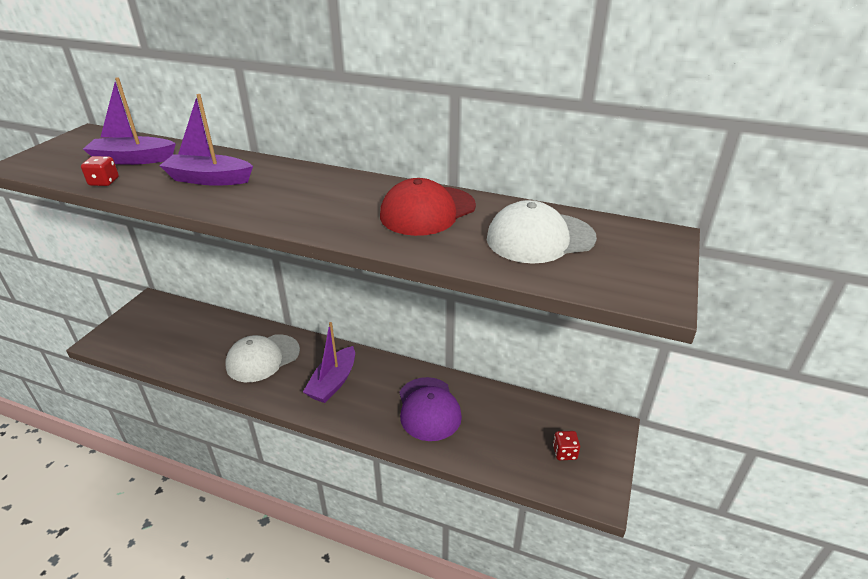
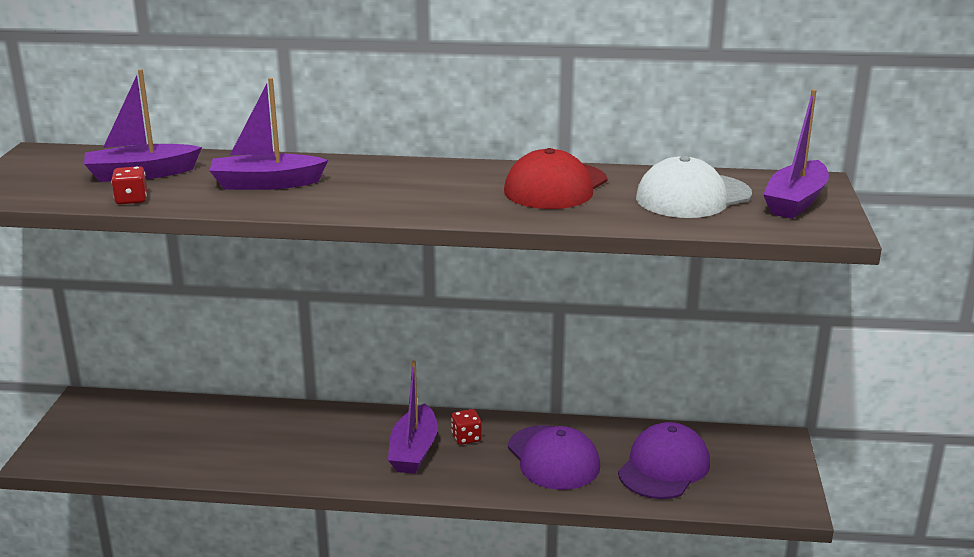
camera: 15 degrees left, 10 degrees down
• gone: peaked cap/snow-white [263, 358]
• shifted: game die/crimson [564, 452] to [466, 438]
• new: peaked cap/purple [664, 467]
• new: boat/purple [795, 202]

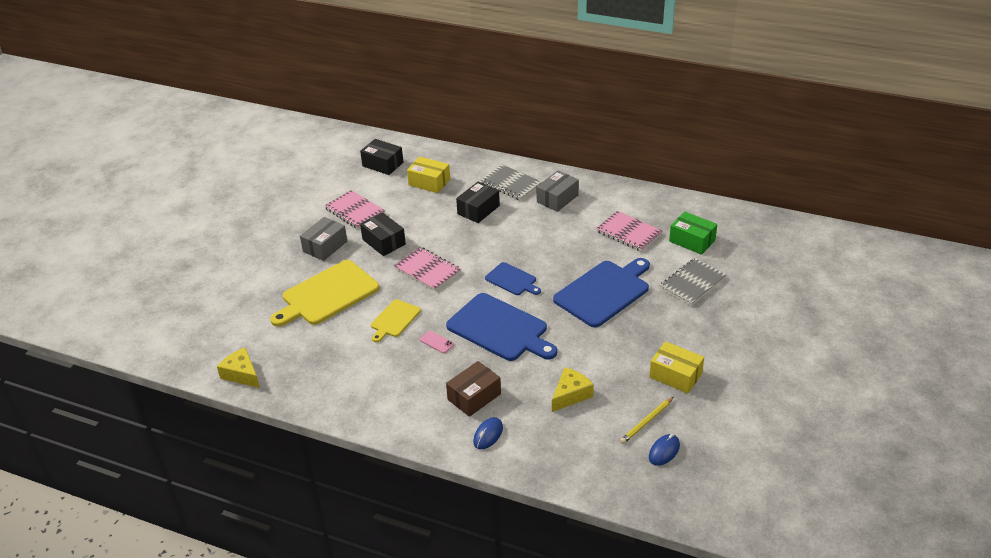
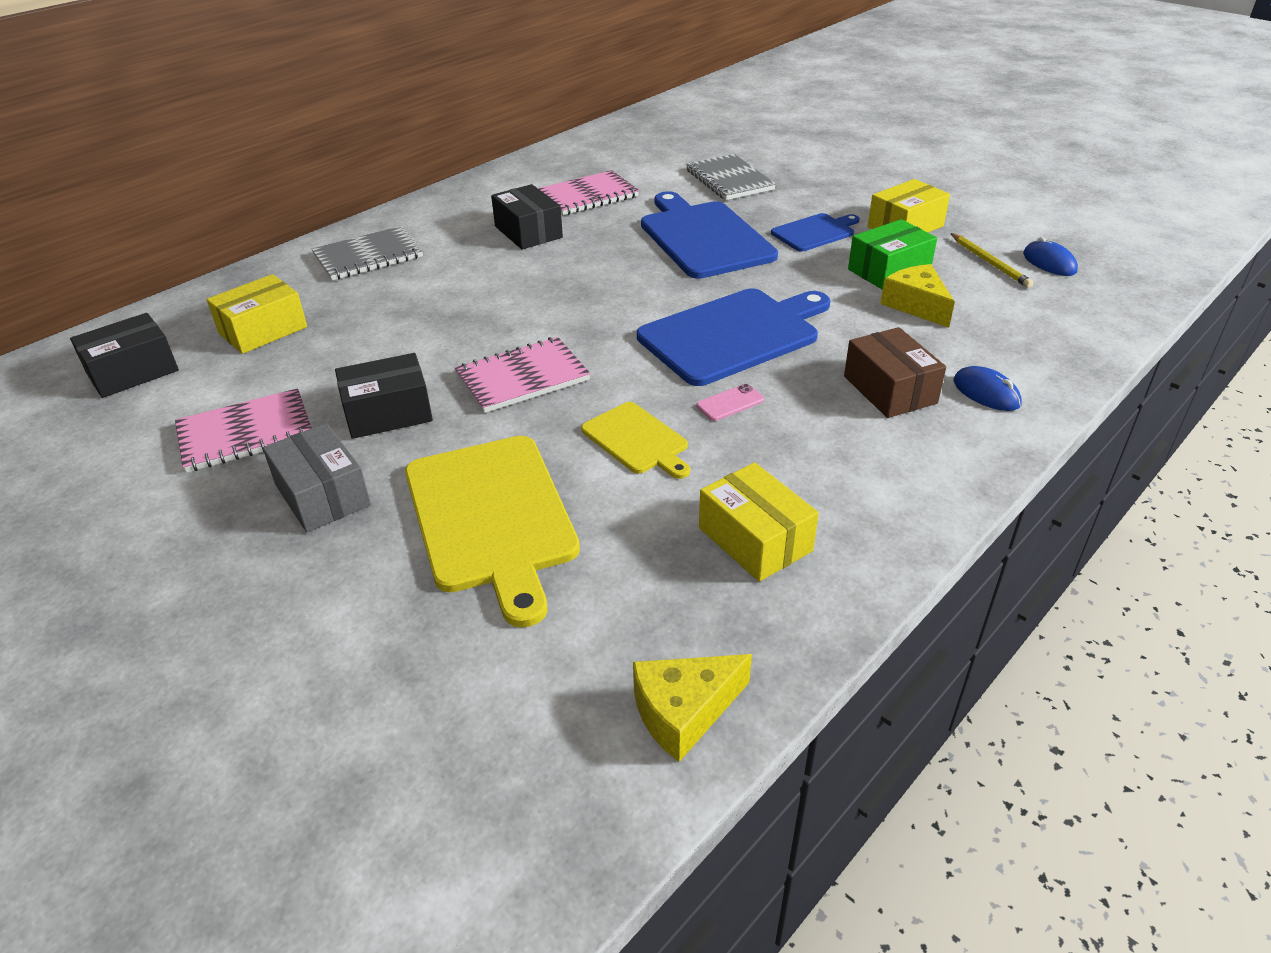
camera: 70 degrees left, 0 degrees up
• shifted: parcel/black [478, 210] to [528, 232]
• shifted: cutting board/cobalt [512, 280] to [815, 232]
• gone: parcel/gray [557, 199]
• shifted: parcel/green [692, 241] to [889, 270]
• new: parcel/yellow [755, 539]

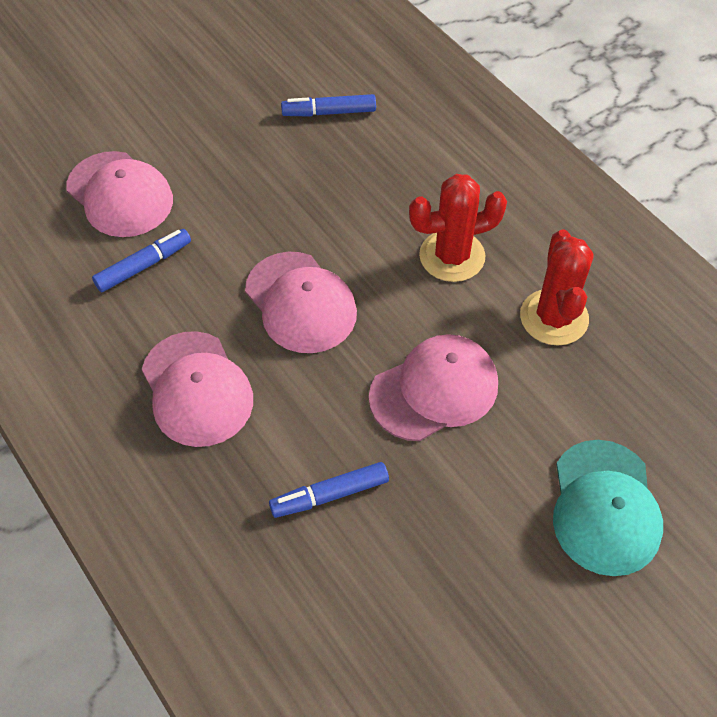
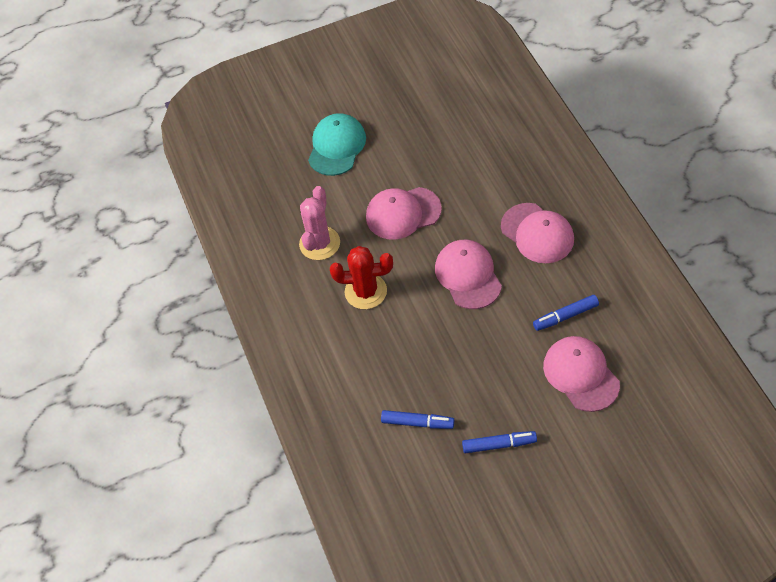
camera: 160 degrees left, 0 degrees up
• rotated: peaked cap/rosy [197, 389] = [537, 233] 150 degrees clockwise
• shifted: marker/cobalt [329, 495] to [499, 444]
• repainted: cactus/crimson [554, 317] to cactus/rosy [319, 243]

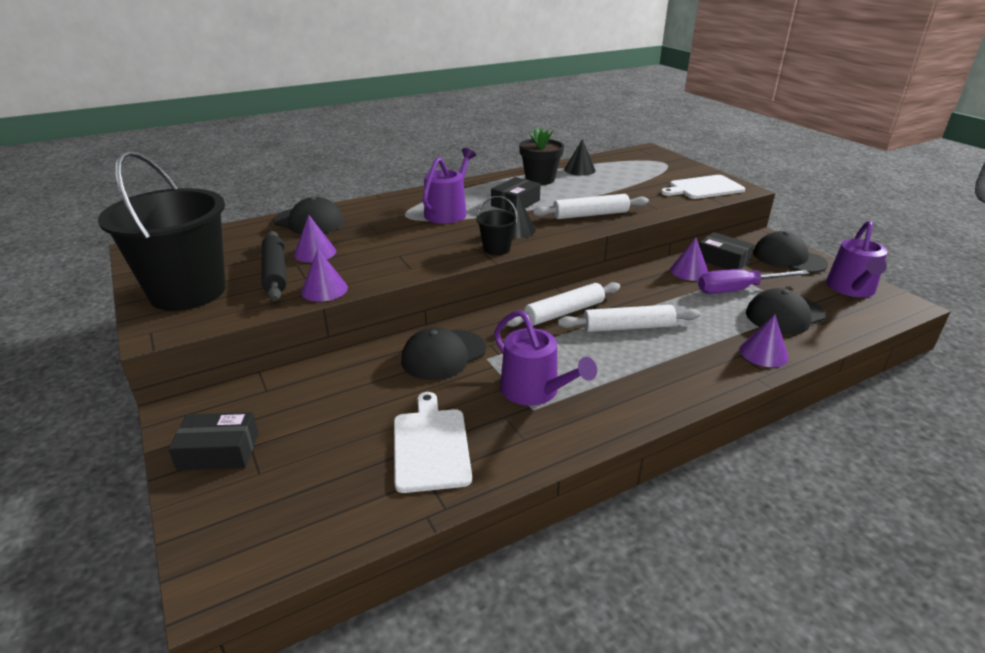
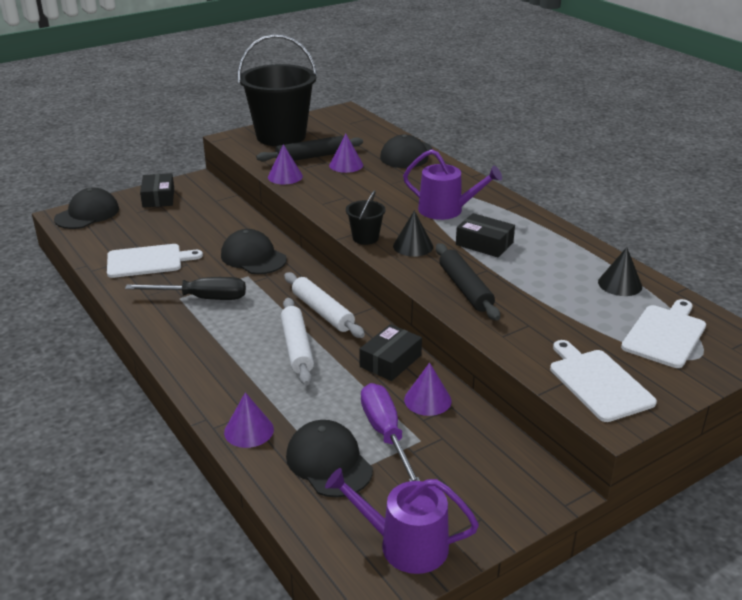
camera: 85 degrees right, 0 degrees up
• swapped: watering can/purple [535, 391] to screwdriver/black [202, 298]
• gone: plant pot/black [540, 179]
• repainted: rolling pin/snow-white [590, 215] to rolling pin/black [465, 288]
• shifted: parcel/black [722, 260] to [390, 361]
• shifted: peaked cap/black [788, 258] to [87, 214]
• new: cutting board/snow-white [665, 334]

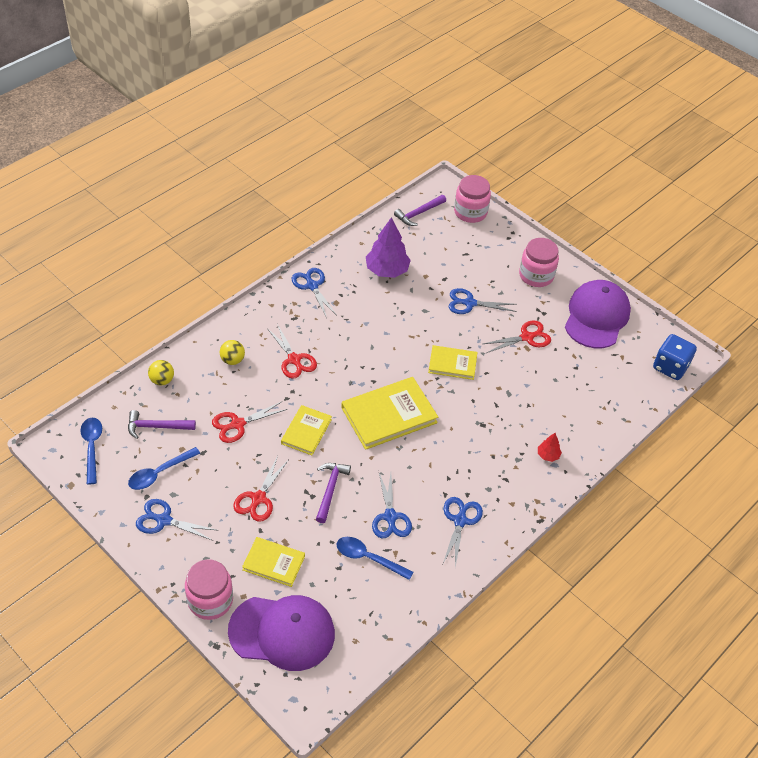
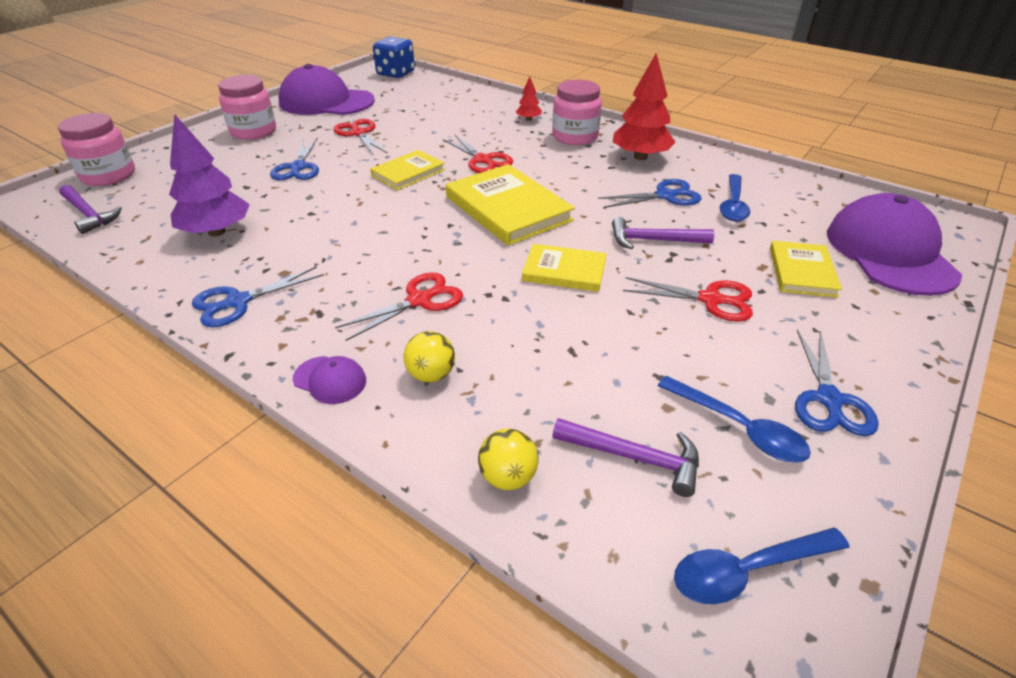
camera: 95 degrees left, 10 degrees down
• rotated: claw hammer/purple [156, 427] = [634, 458] 60 degrees counterclockwise
• shifted: jam jar/rosy [210, 600] to [575, 137]
• shifted: pair of scissors/crimson [237, 424] to [483, 160]
• rotated: book/yellow [452, 364] = [408, 173] 45 degrees clockwise
• swapped: pair of scissors/cobalt [460, 520] to toy tree/crimson [640, 157]
• new: peaked cap/purple [330, 380]

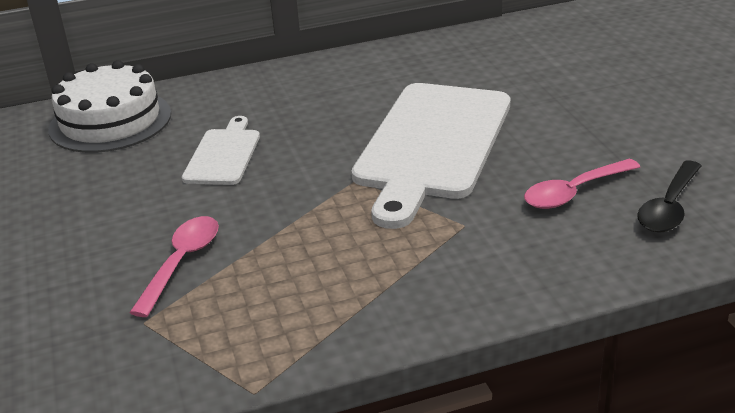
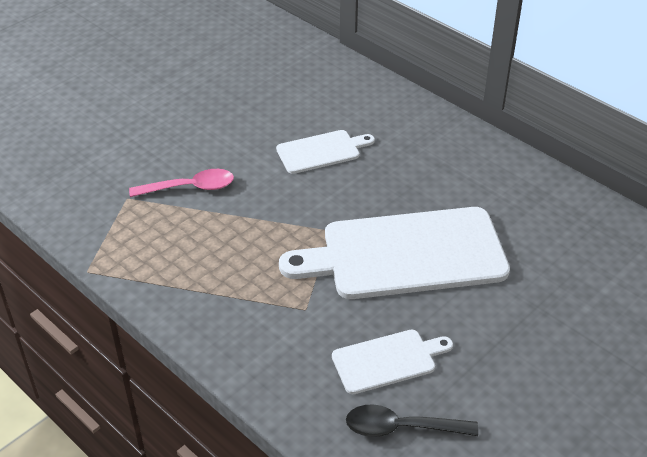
camera: 60 degrees right, 10 degrees up
• gone: gateau/snow-white [110, 121]
• swapped: tablespoon/rosy [574, 192] to cutting board/snow-white [387, 361]

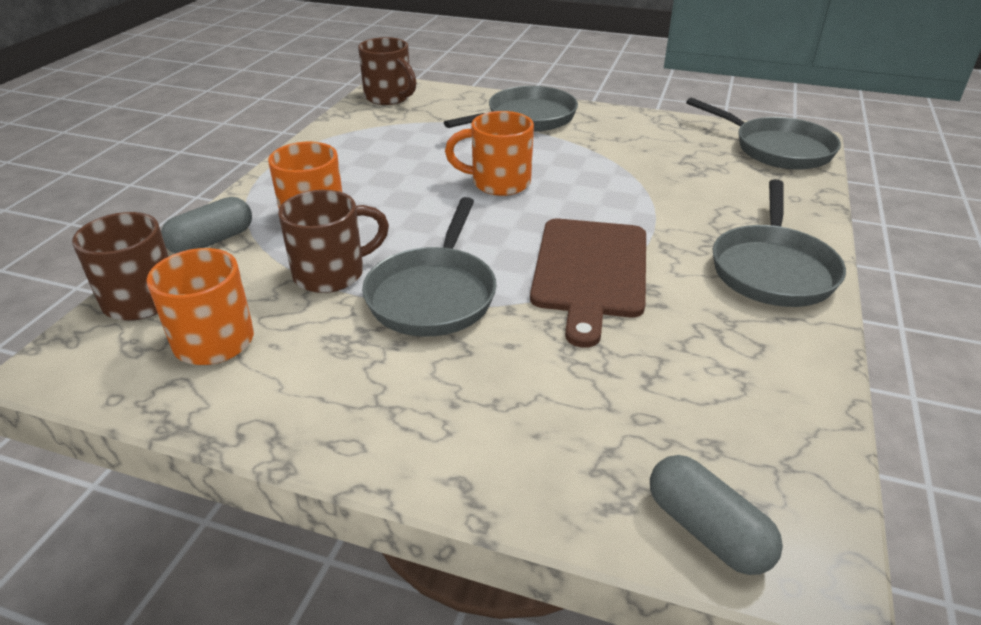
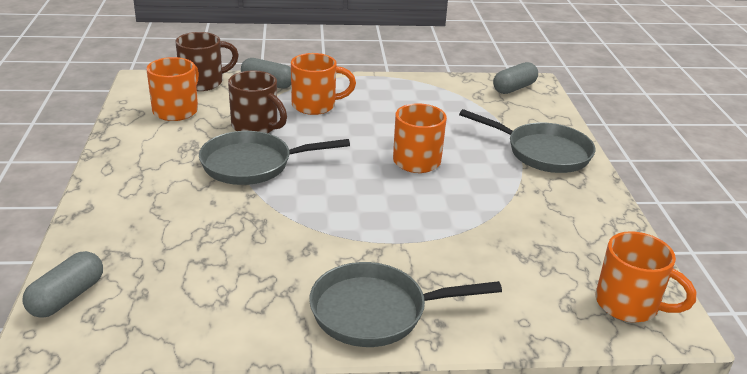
camera: 65 degrees right, 5 degrees down
• swapped: coffee mug/russet [389, 97] to capsule/gray [514, 88]
• gone: cutting board/russet [590, 271]
• swapped: frying pan/gray [777, 149] to coffee mug/orange [629, 305]

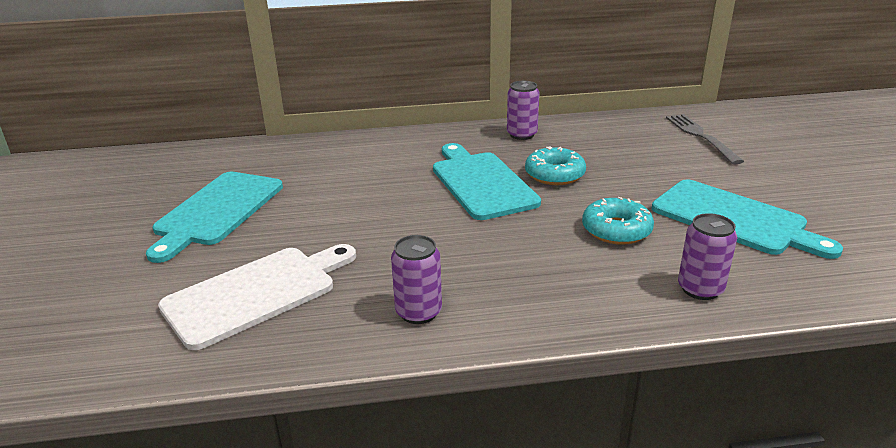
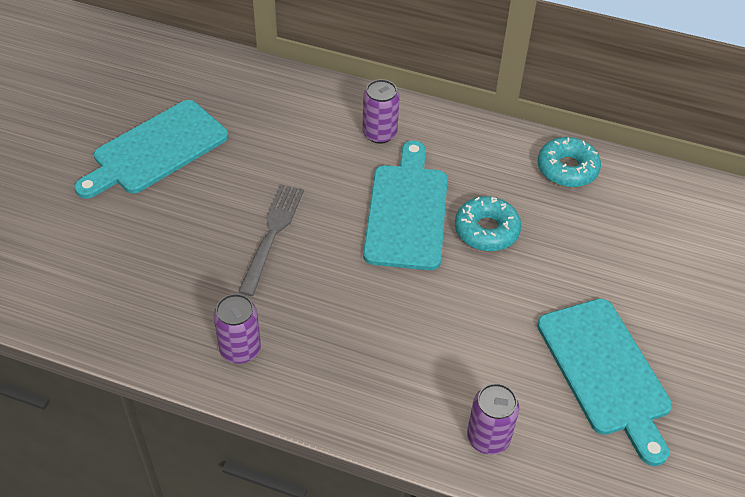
camera: 25 degrees right, 20 degrees up
• gone: cutting board/snow-white [256, 293]
• shifted: can/purple [522, 134] to [379, 133]
• shifted: doughnut/aqua [616, 230] to [567, 169]
• shifted: fork/gray [700, 136] to [272, 234]

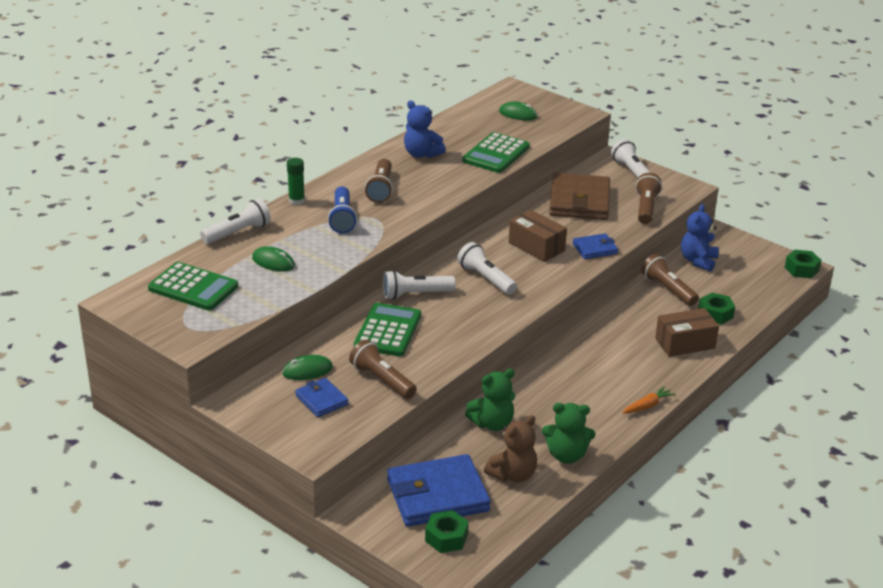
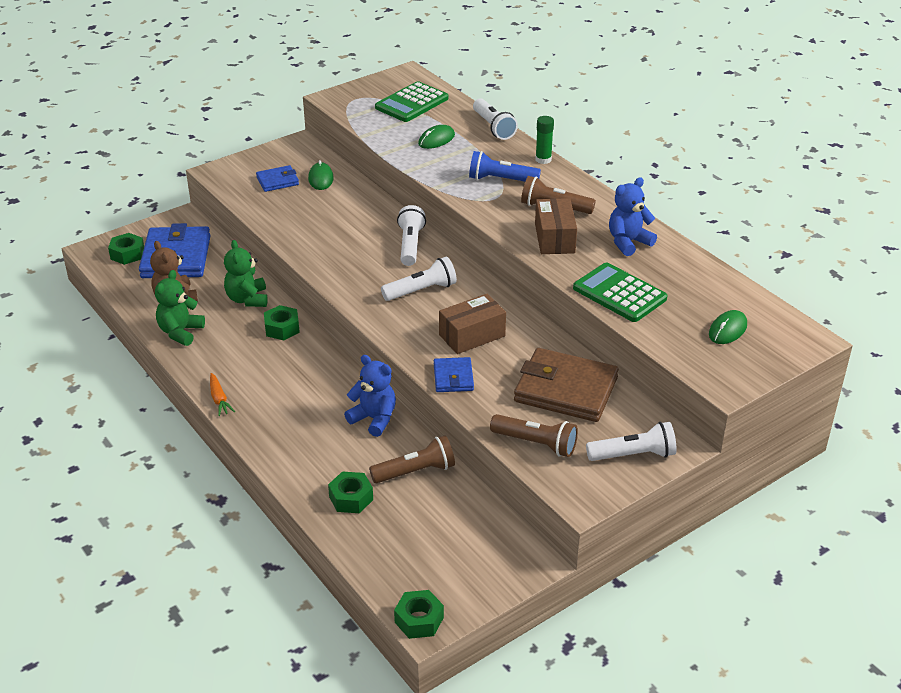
camera: 105 degrees right, 5 degrees up
• gone: flashlight/russet [382, 380]
• gone: calculator/green [388, 331]
• shifted: parcel/russet [685, 343] to [554, 238]
• shifted: teddy bear/cobalt [698, 261] to [374, 419]
• new: hexagon nut/green [282, 328]

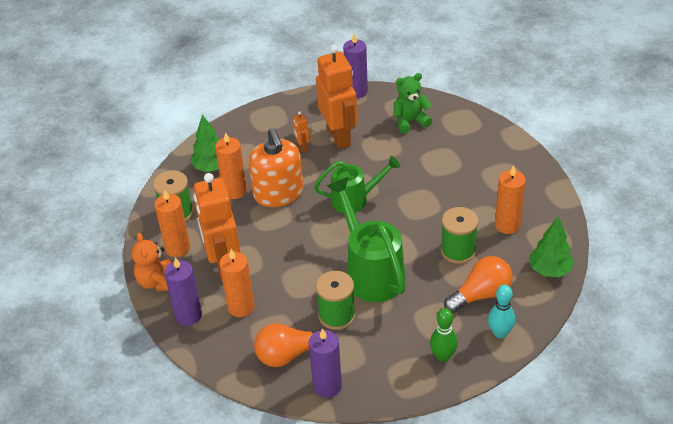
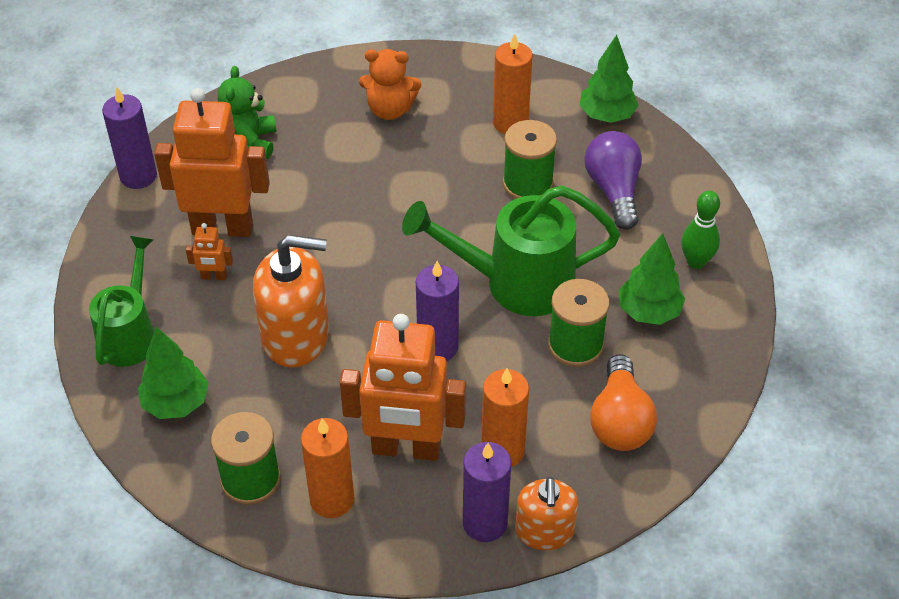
camera: 70 degrees left, 5 degrees up
• shifted: teddy bear/orange [157, 282] to [390, 109]
• gone: candle/orange [234, 191]
• shifted: candle/purple [327, 386] to [437, 347]
• shifted: watering can/green [355, 199] to [130, 334]
• repainted: light bulb/orange [481, 294] to light bulb/purple [613, 190]
• gone: tenpin/aqua [500, 333]
• new: soap pump/orange [544, 531]
• new: toy tree/green [649, 312]

